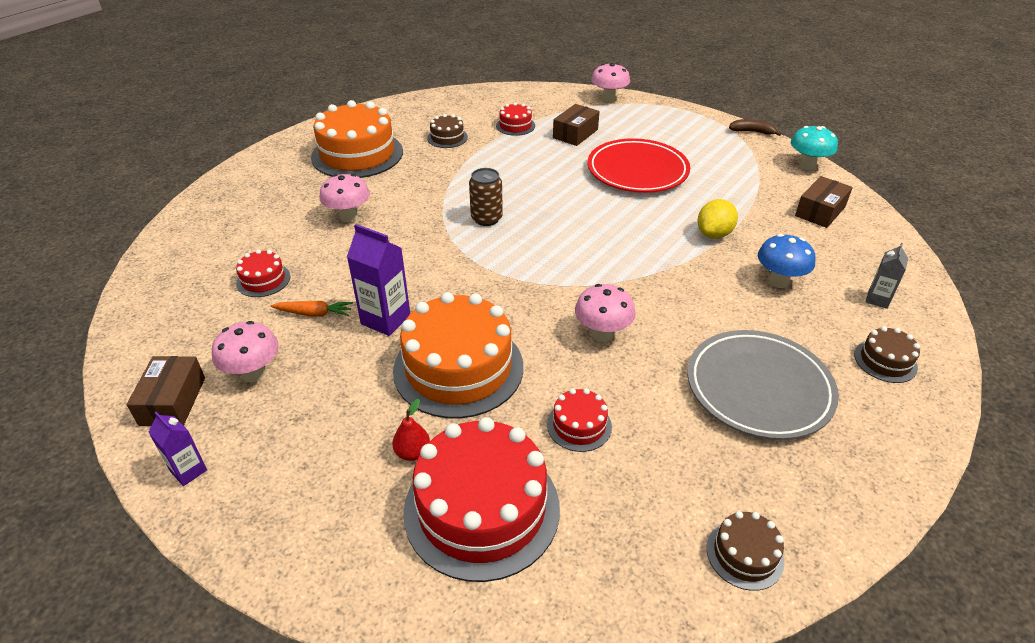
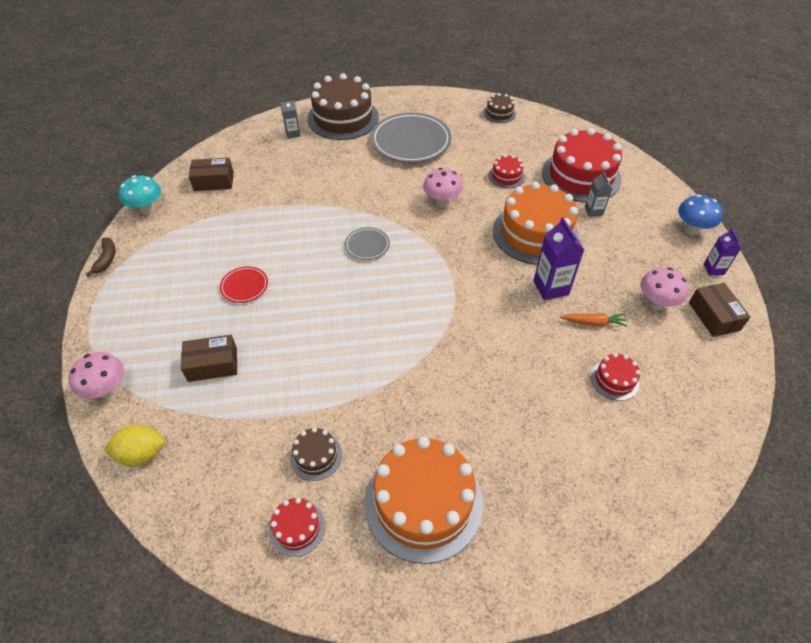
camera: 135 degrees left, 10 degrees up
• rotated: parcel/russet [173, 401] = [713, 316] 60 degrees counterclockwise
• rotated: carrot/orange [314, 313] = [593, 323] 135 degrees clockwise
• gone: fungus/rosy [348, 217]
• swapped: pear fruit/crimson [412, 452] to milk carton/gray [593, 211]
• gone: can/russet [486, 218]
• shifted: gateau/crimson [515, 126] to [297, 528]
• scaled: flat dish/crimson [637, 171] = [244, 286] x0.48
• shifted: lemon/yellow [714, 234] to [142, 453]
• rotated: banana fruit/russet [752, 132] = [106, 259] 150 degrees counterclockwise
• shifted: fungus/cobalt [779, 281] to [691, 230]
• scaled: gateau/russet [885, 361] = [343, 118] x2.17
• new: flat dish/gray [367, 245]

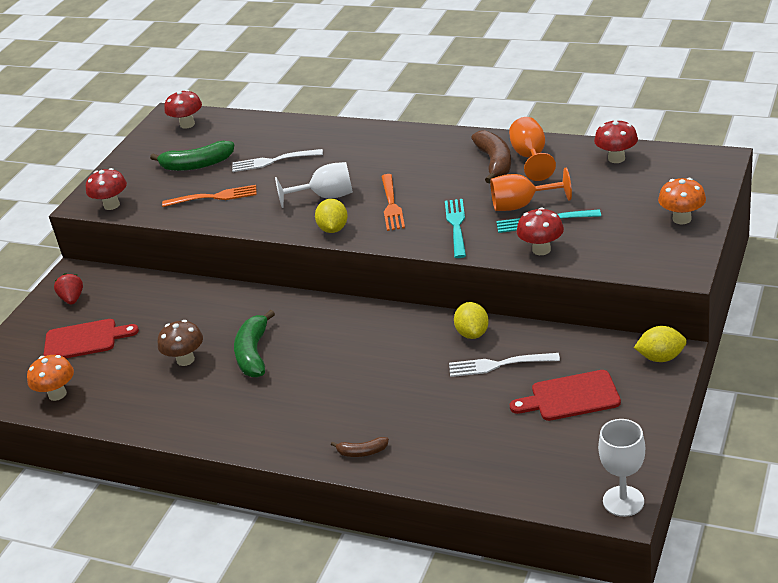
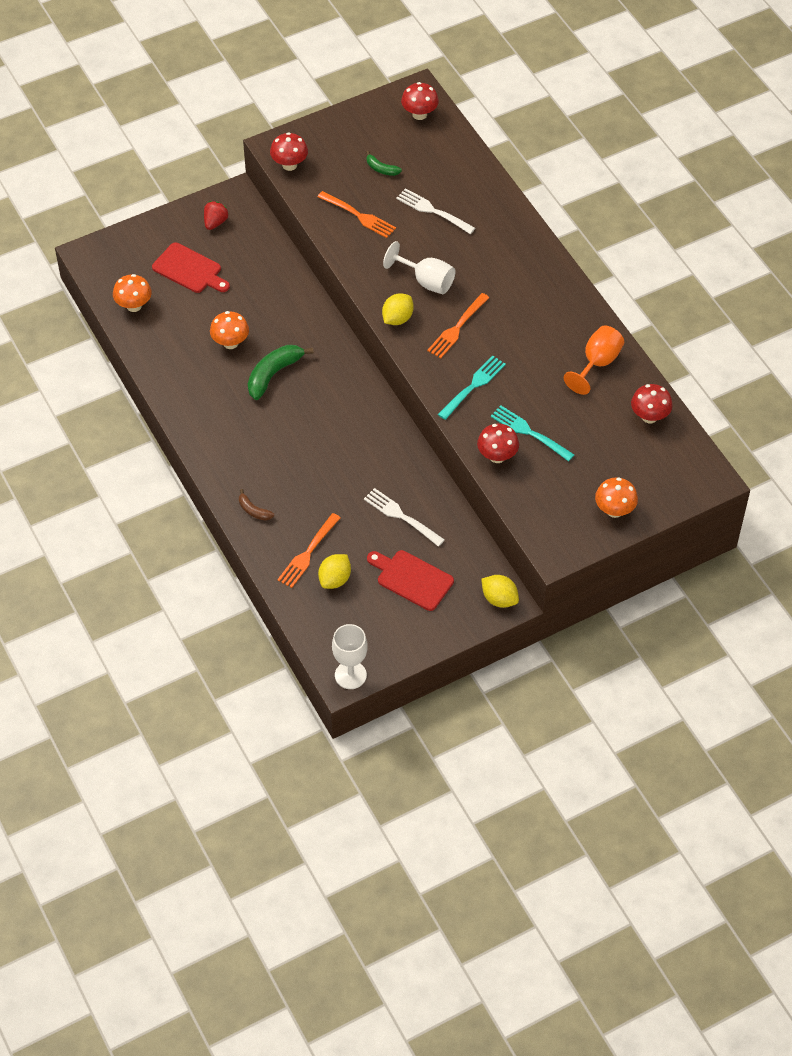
camera: 35 degrees right, 20 degrees up
• scaled: banana fruit/green [197, 165] = [381, 169] x0.53
• repainted: fungus/russet [185, 360] to fungus/orange [230, 343]
• shifted: lemon/yellow [472, 333] to [335, 579]
• gone: banana fruit/russet [494, 163]
• gone: goblet/orange [522, 205]
• new: fork/orange [308, 552]

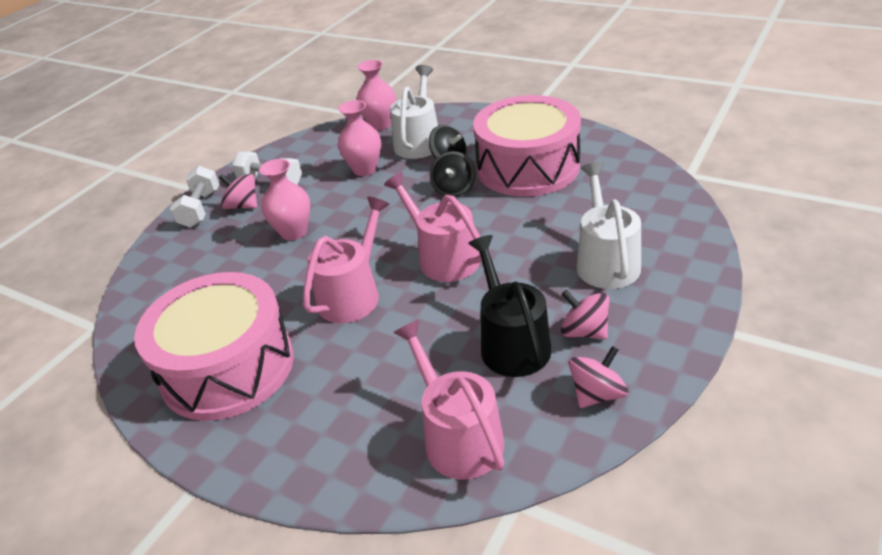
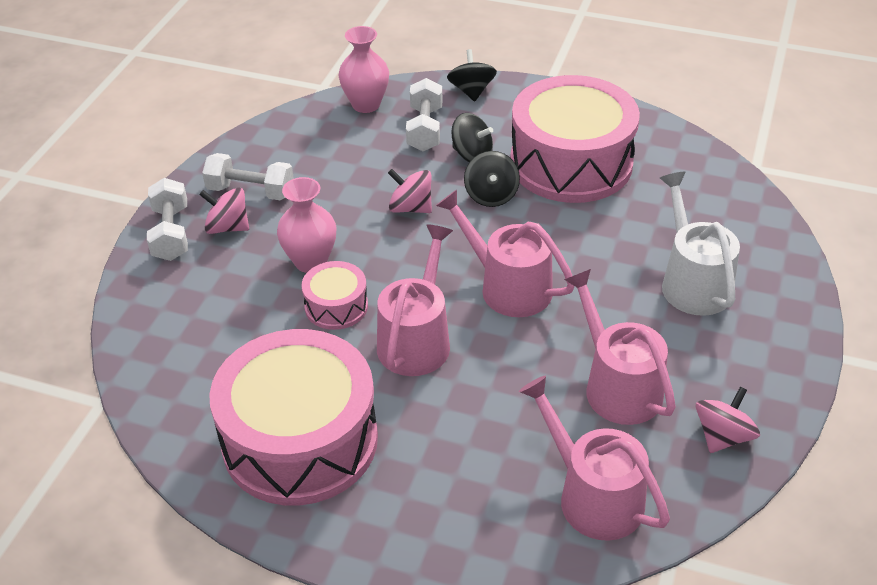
camera: 15 degrees left, 5 degrees up
• gone: flower vase/rosy [364, 169]
• swapped: watering can/snow-white [419, 142] to free weight/snow-white [425, 129]
• repainted: watering can/black [512, 343] to watering can/rosy [618, 386]
• shifted: toy top/rosy [584, 331] to [410, 208]
• new: drum/rosy [336, 306]
• new: toy top/black [471, 91]

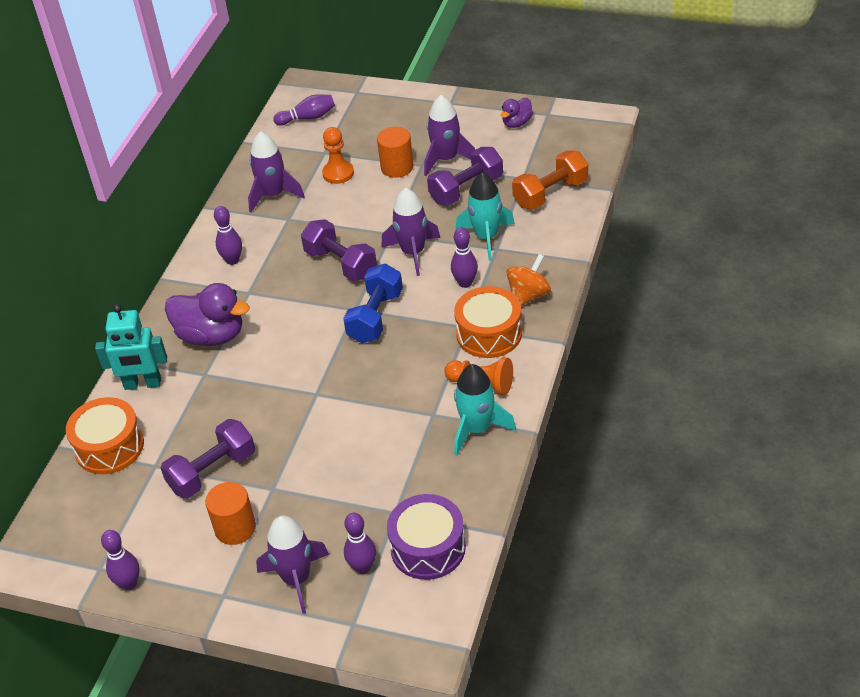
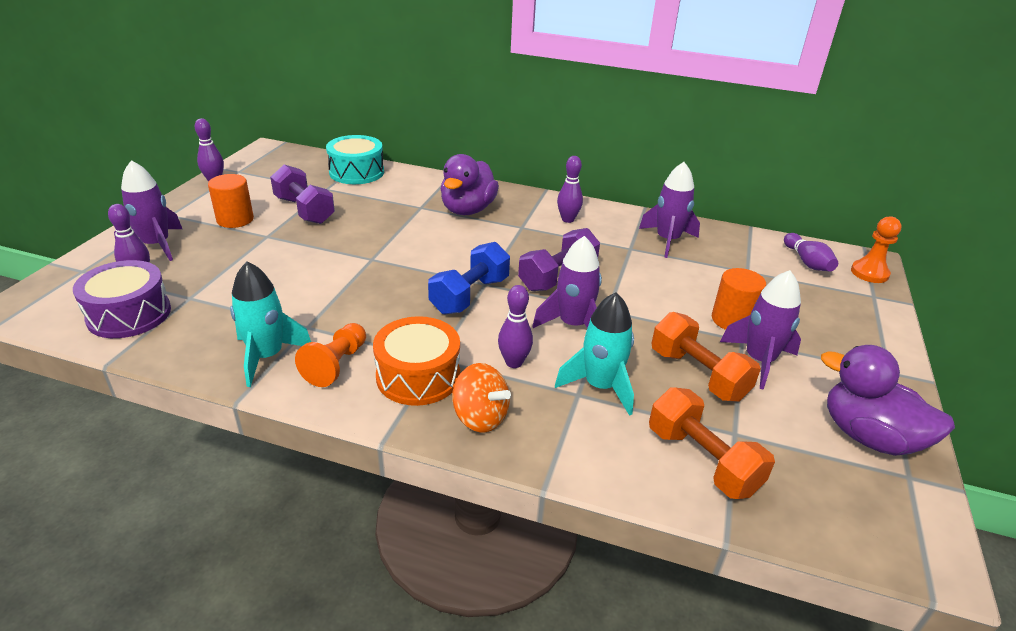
camera: 85 degrees right, 10 degrees down
• repainted: drum/orange [109, 447] to drum/aqua [356, 172]
• gone: robot/aqua [142, 384]
• shifted: game pawn/orange [338, 173] to [869, 273]
• rotated: free weight/cobalt [375, 317] = [470, 295] 75 degrees counterclockwise
• repainted: free weight/purple [466, 189] to free weight/orange [698, 375]
• scaled: rubber duck/purple [517, 123] = [868, 437] x1.86

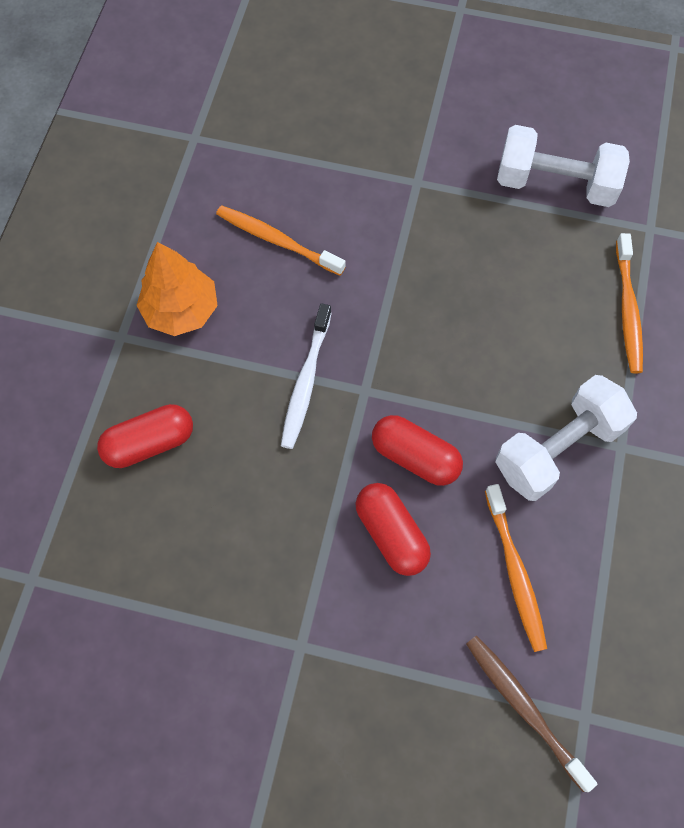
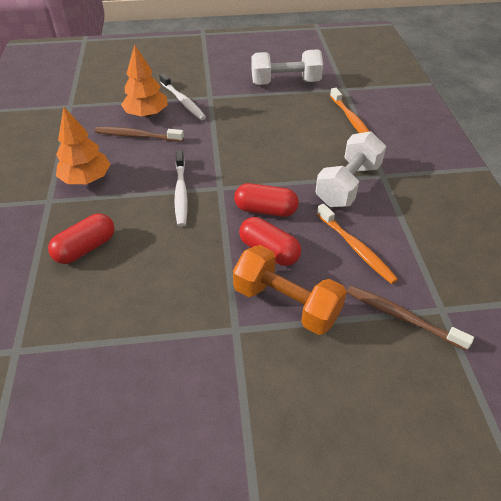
camera: 20 degrees left, 20 degrees down
• repainted: tooth brush/orange [277, 241] to tooth brush/russet [137, 136]
• new: toy tree/orange [147, 114]
• new: tooth brush/snow-white [183, 101]
• new: free weight/orange [286, 304]

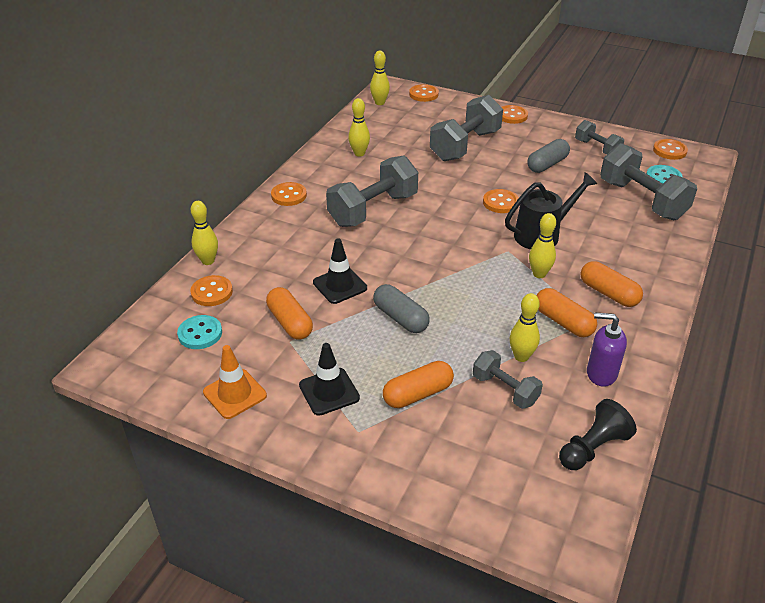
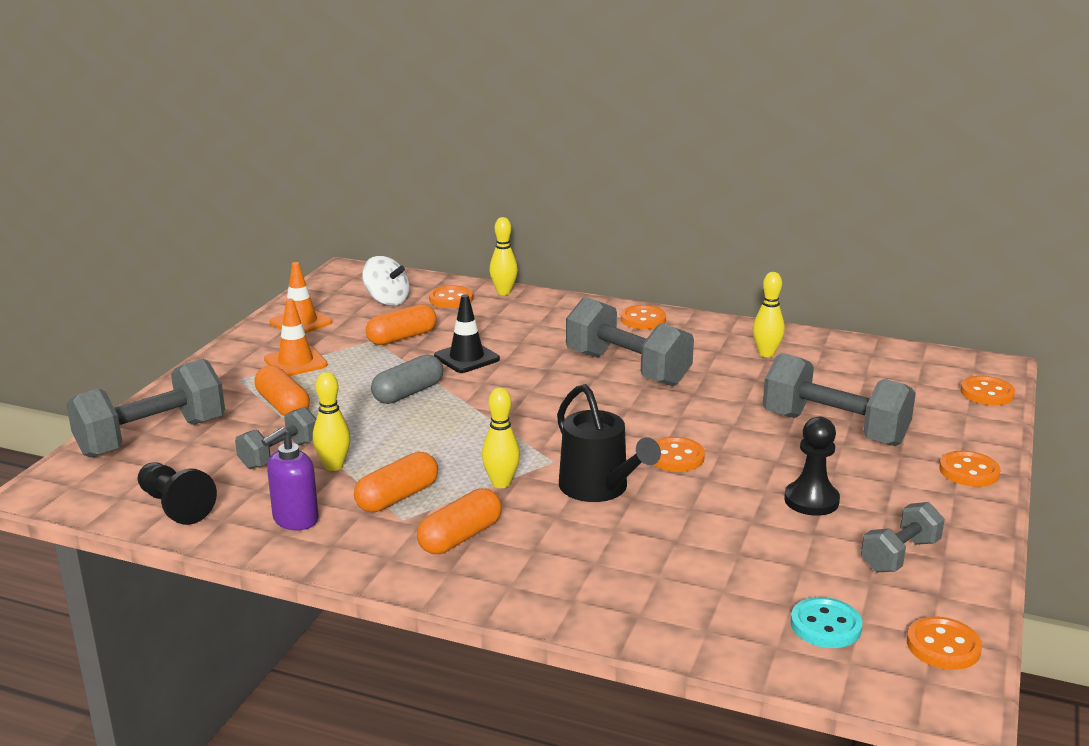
camera: 85 degrees right, 15 degrees down
• swapped: shirt button/aqua [200, 334] to toy top/snow-white [387, 300]
• repainted: road cone/black [329, 391] to road cone/orange [295, 362]
• gone: tenpin/yellow [379, 103]
• swapped: capsule/gray [547, 164] to game pawn/black [811, 500]
• rotated: soap pump/purple [601, 373] = [295, 520] 150 degrees counterclockwise
• shifted: free weight/gray [642, 200] to [152, 437]

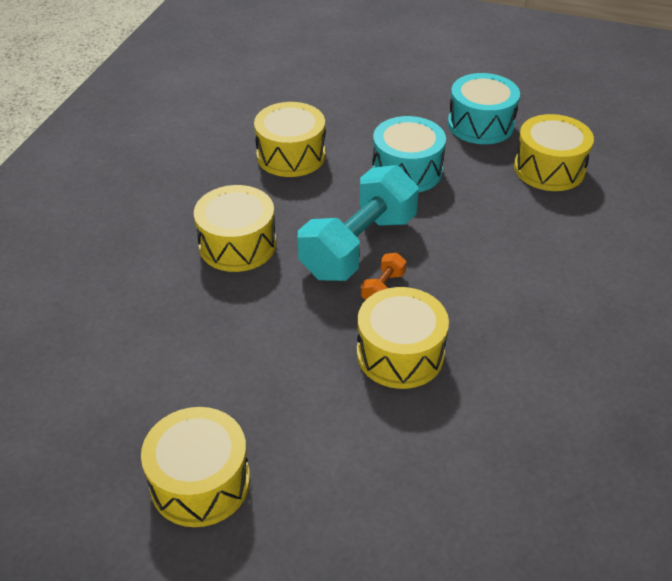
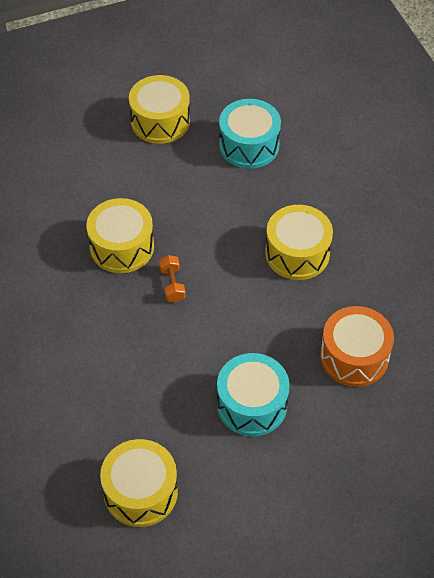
camera: 140 degrees right, 10 degrees up
• repainted: drum/yellow [291, 155] to drum/orange [354, 356]
• gone: free weight/aqua [359, 246]
• shifted: drum/aqua [480, 124] to [249, 145]

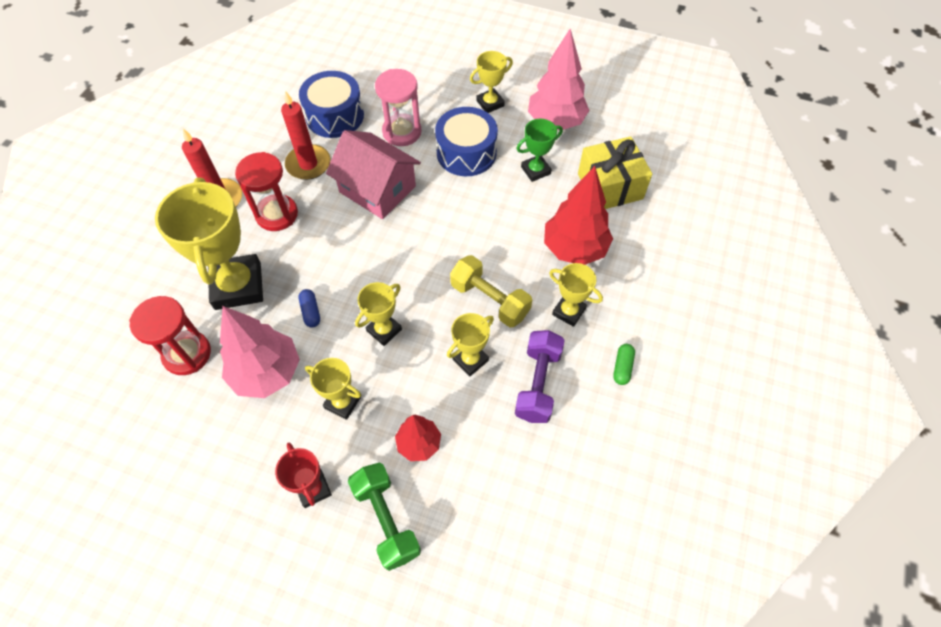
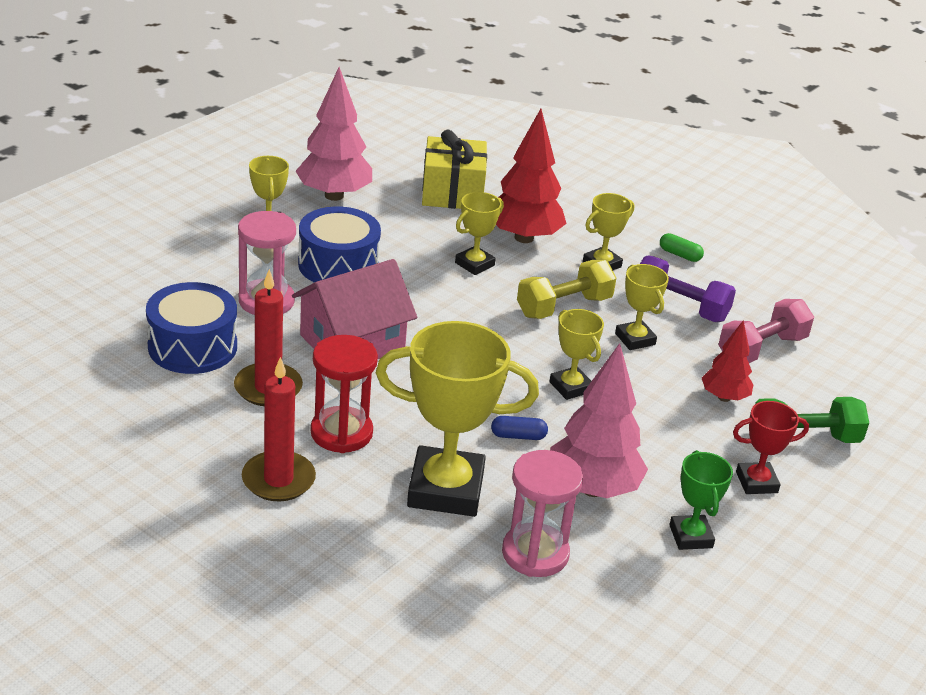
camera: 75 degrees left, 25 degrees down
• repainted: sandglass/crimson [187, 354] to sandglass/rosy [535, 553]
• shifted: prize cup/yellow [342, 402] to [474, 264]
• shifted: prize cup/green [535, 170] to [690, 536]
• new: free weight/rosy [761, 348]

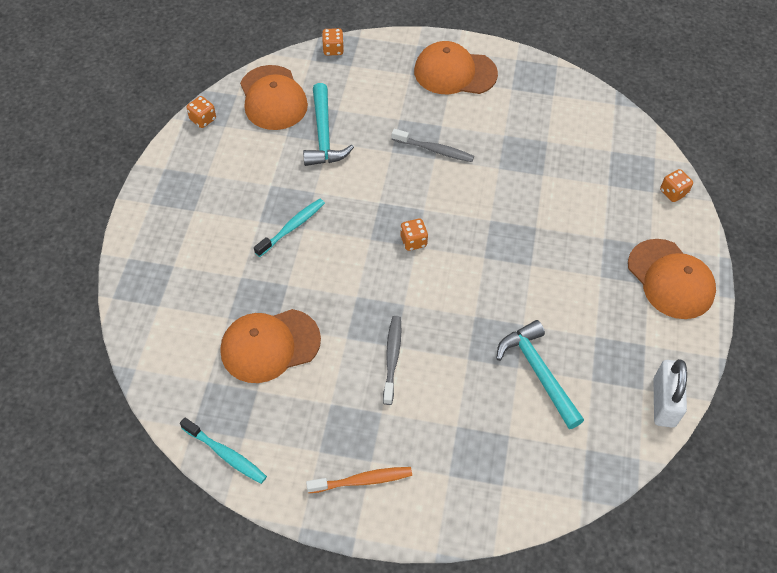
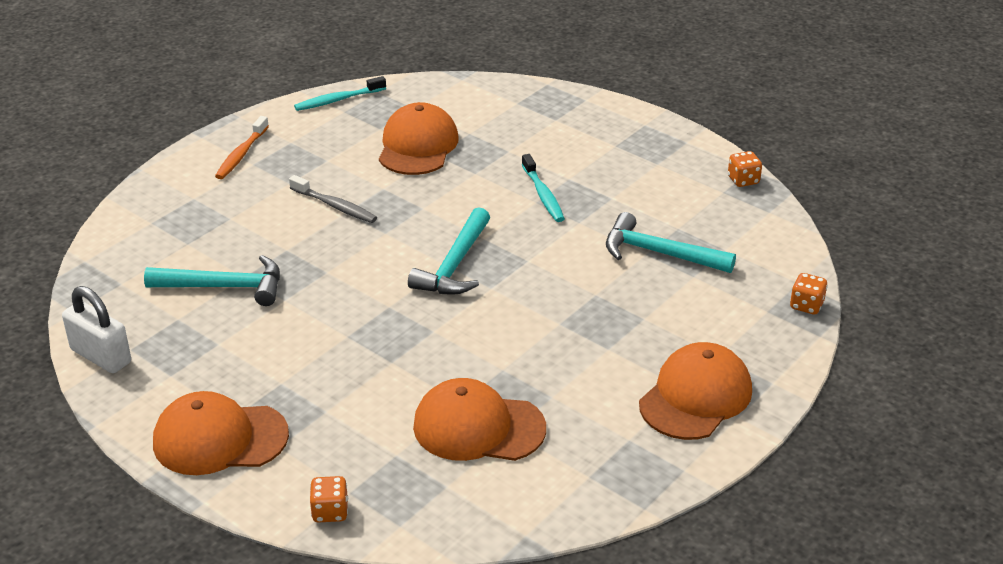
camera: 120 degrees right, 20 degrees down
• shifted: peaked cap/orange [273, 98] to [478, 427]
• gone: tooth brush/gray [434, 150]
• swapped: game die/orange [413, 241] to claw hammer/aqua [455, 265]

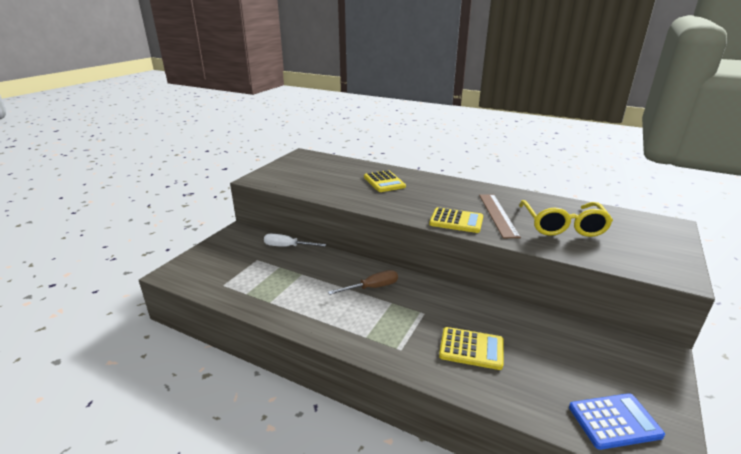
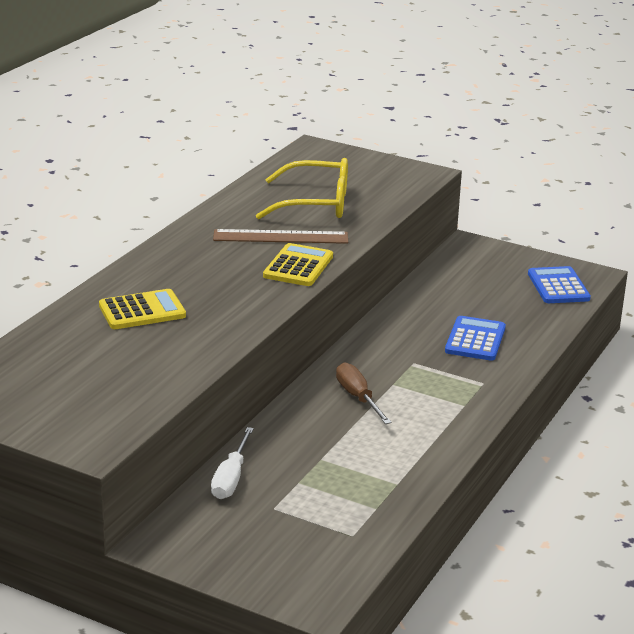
camera: 90 degrees left, 0 degrees up
• repainted: calculator/yellow [471, 349] to calculator/cobalt [475, 340]

